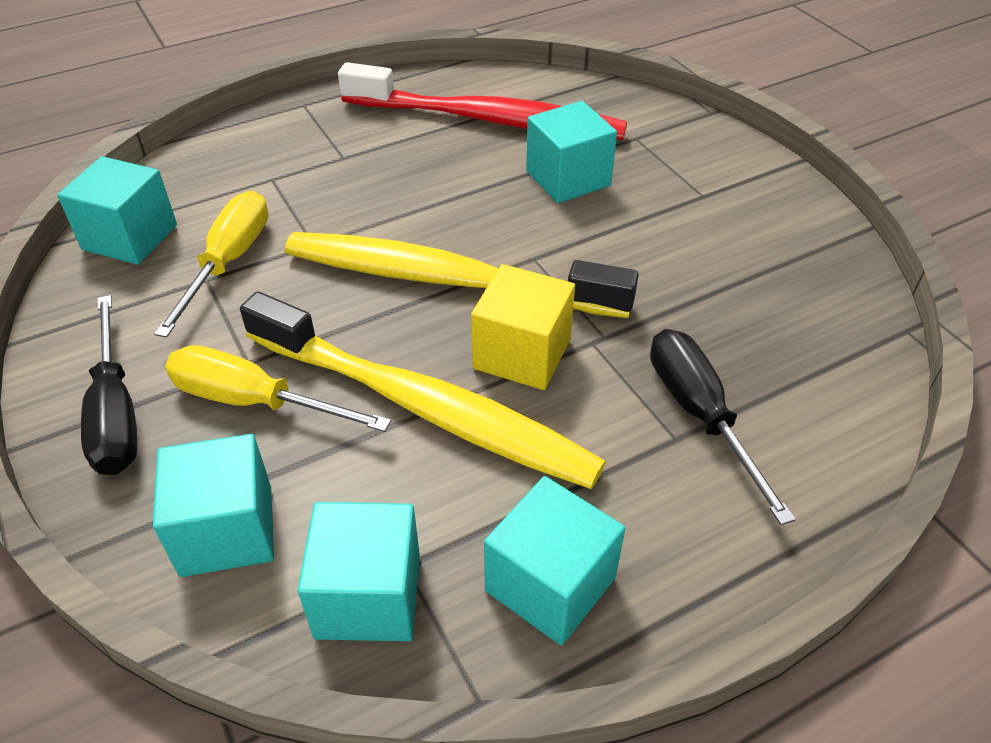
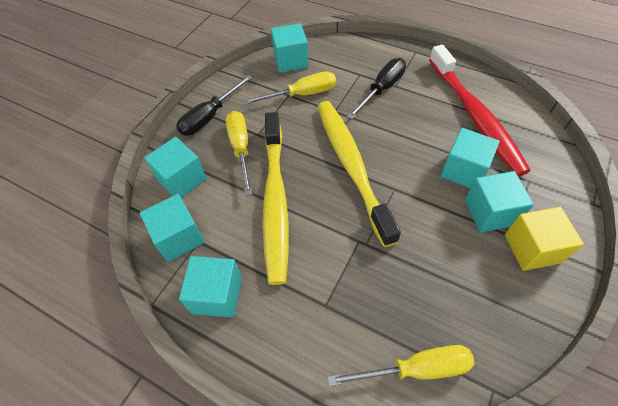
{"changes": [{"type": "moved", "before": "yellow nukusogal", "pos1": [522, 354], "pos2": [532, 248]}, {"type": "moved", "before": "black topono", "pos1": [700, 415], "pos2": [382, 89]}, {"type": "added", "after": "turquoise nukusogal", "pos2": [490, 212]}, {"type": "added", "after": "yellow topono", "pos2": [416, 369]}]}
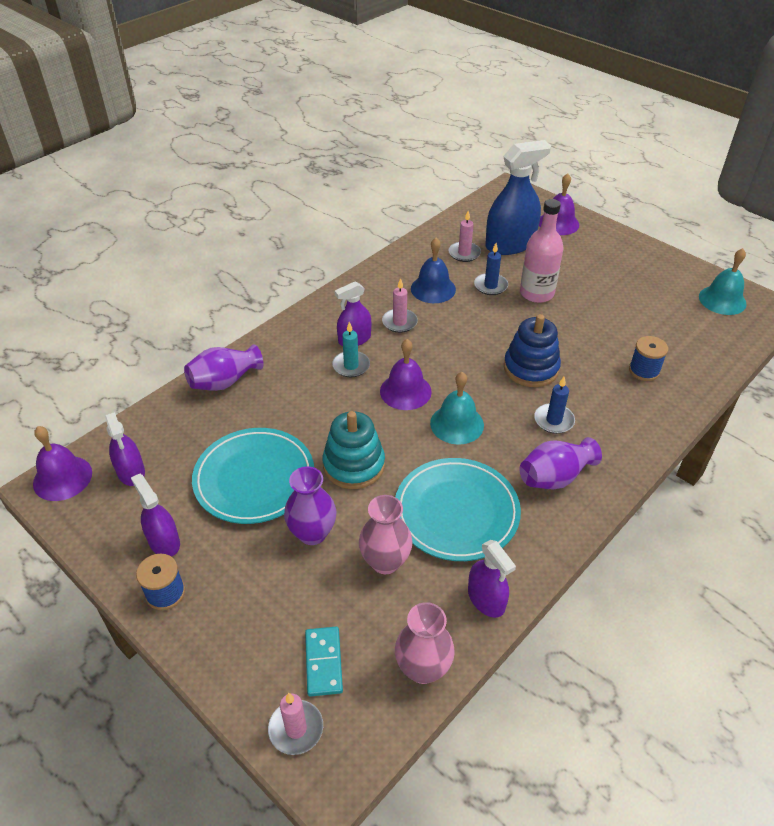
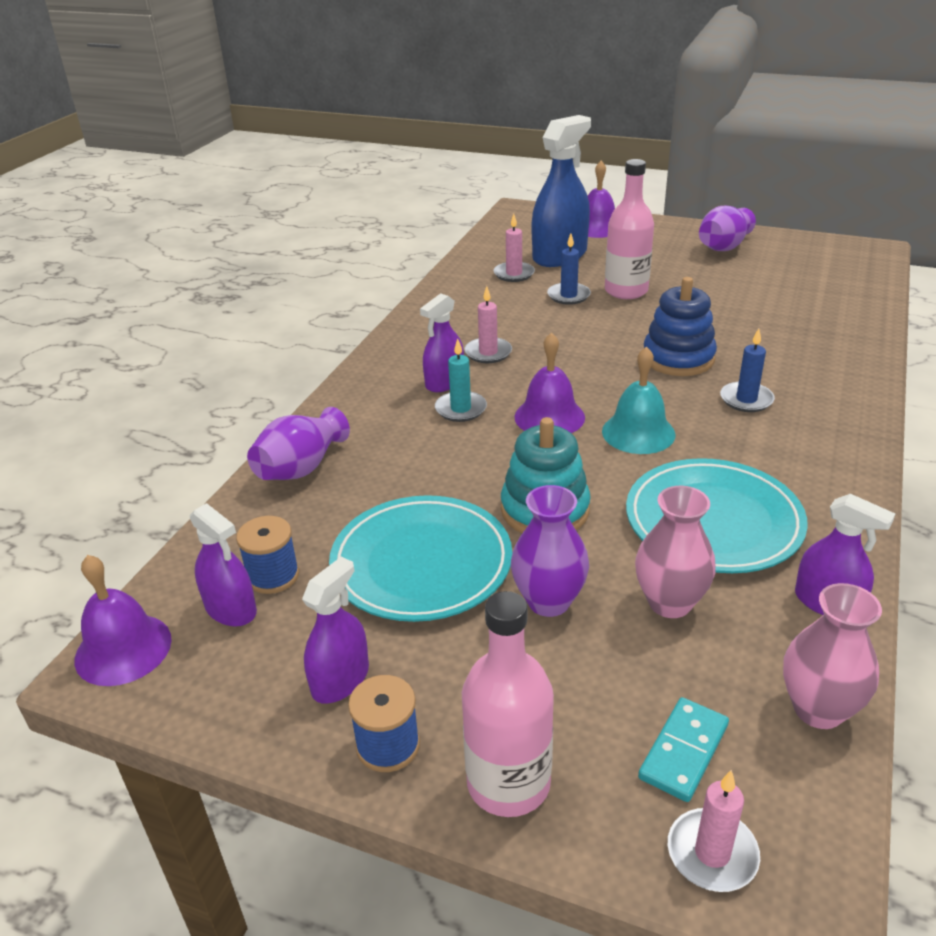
{"changes": [{"type": "removed", "before": "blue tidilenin", "pos1": [433, 289]}, {"type": "removed", "before": "turquoise tidilenin", "pos1": [722, 300]}, {"type": "moved", "before": "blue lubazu", "pos1": [644, 370], "pos2": [273, 576]}, {"type": "moved", "before": "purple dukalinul", "pos1": [554, 477], "pos2": [723, 247]}, {"type": "turned", "before": "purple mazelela", "pos1": [164, 541], "pos2": [340, 680], "turn": 90}, {"type": "turned", "before": "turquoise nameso", "pos1": [323, 662], "pos2": [683, 751], "turn": 60}, {"type": "added", "after": "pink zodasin", "pos2": [508, 783]}]}
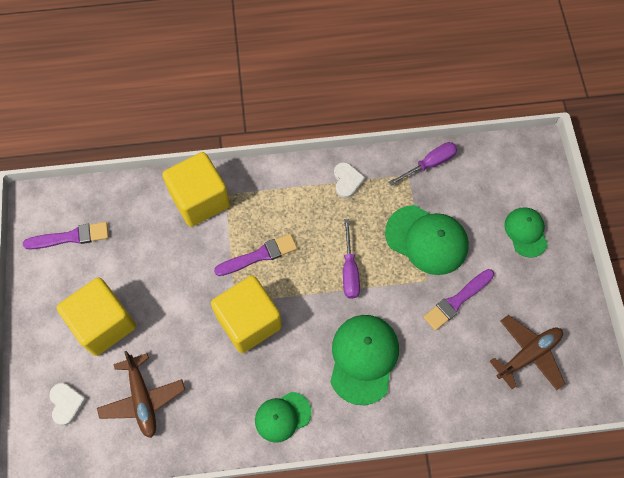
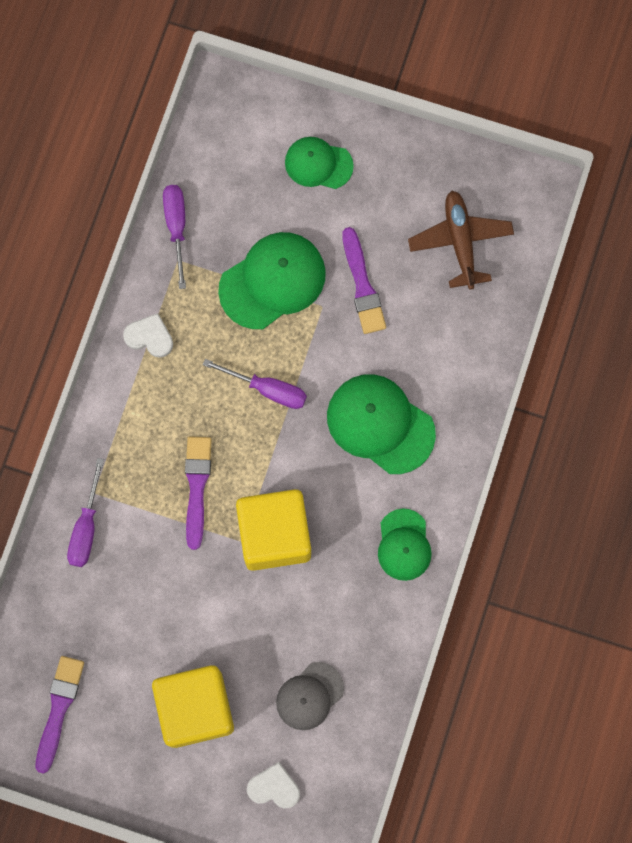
{"changes": [{"type": "replaced", "before": "yellow nukusogal", "after": "purple topono", "pos1": [200, 200], "pos2": [86, 527]}, {"type": "replaced", "before": "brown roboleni", "after": "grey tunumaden", "pos1": [142, 399], "pos2": [309, 696]}]}
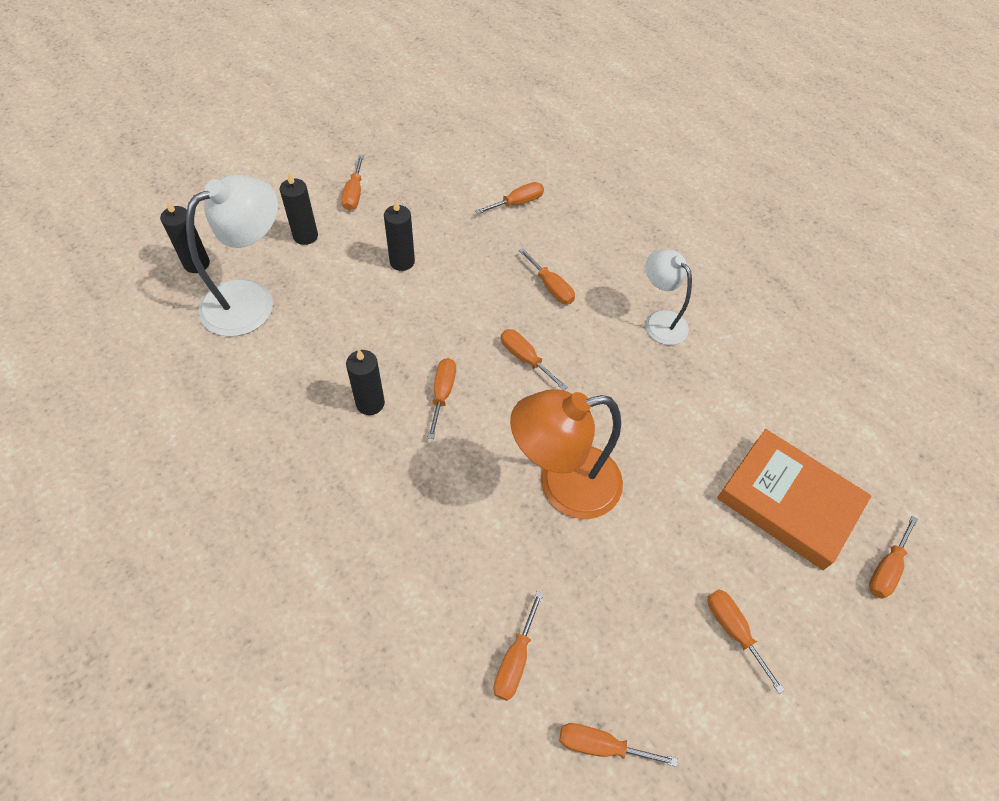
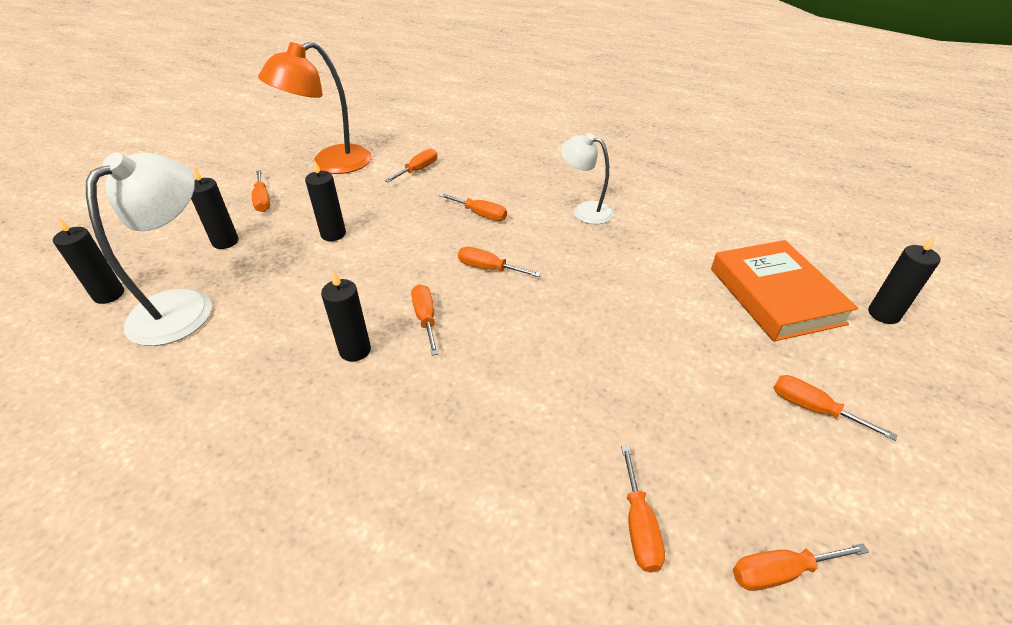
{"changes": [{"type": "moved", "before": "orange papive", "pos1": [563, 485], "pos2": [330, 164]}, {"type": "turned", "before": "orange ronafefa", "pos1": [788, 501], "pos2": [775, 295], "turn": 60}, {"type": "replaced", "before": "orange topono", "after": "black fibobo", "pos1": [886, 568], "pos2": [883, 314]}]}
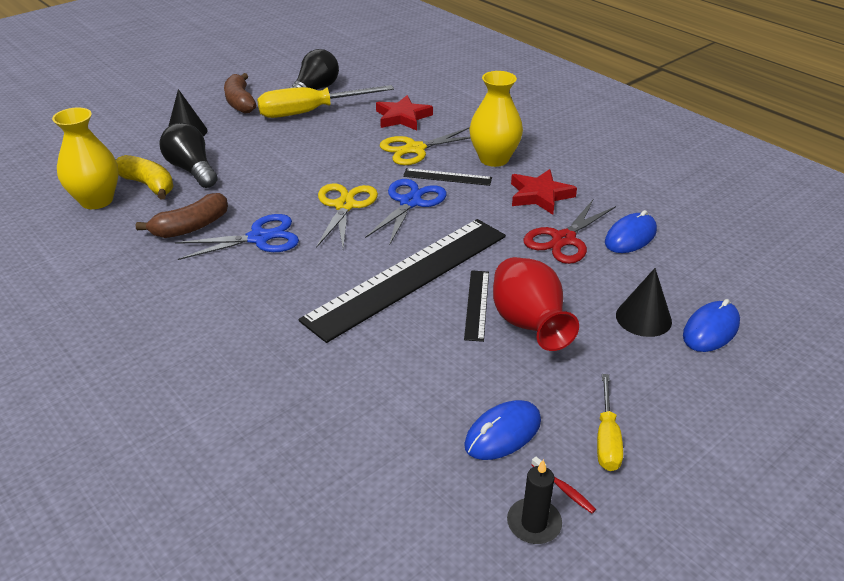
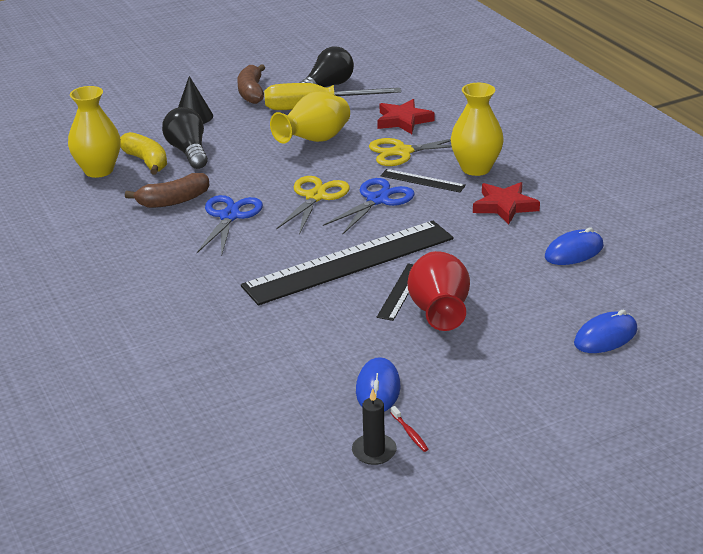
{"changes": [{"type": "removed", "before": "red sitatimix", "pos1": [563, 239]}, {"type": "turned", "before": "blue sitatimix", "pos1": [259, 238], "pos2": [229, 216], "turn": -75}, {"type": "removed", "before": "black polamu", "pos1": [643, 318]}, {"type": "removed", "before": "yellow topono", "pos1": [607, 438]}, {"type": "turned", "before": "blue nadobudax", "pos1": [503, 433], "pos2": [378, 389], "turn": -60}, {"type": "added", "after": "yellow dukalinul", "pos2": [314, 141]}]}
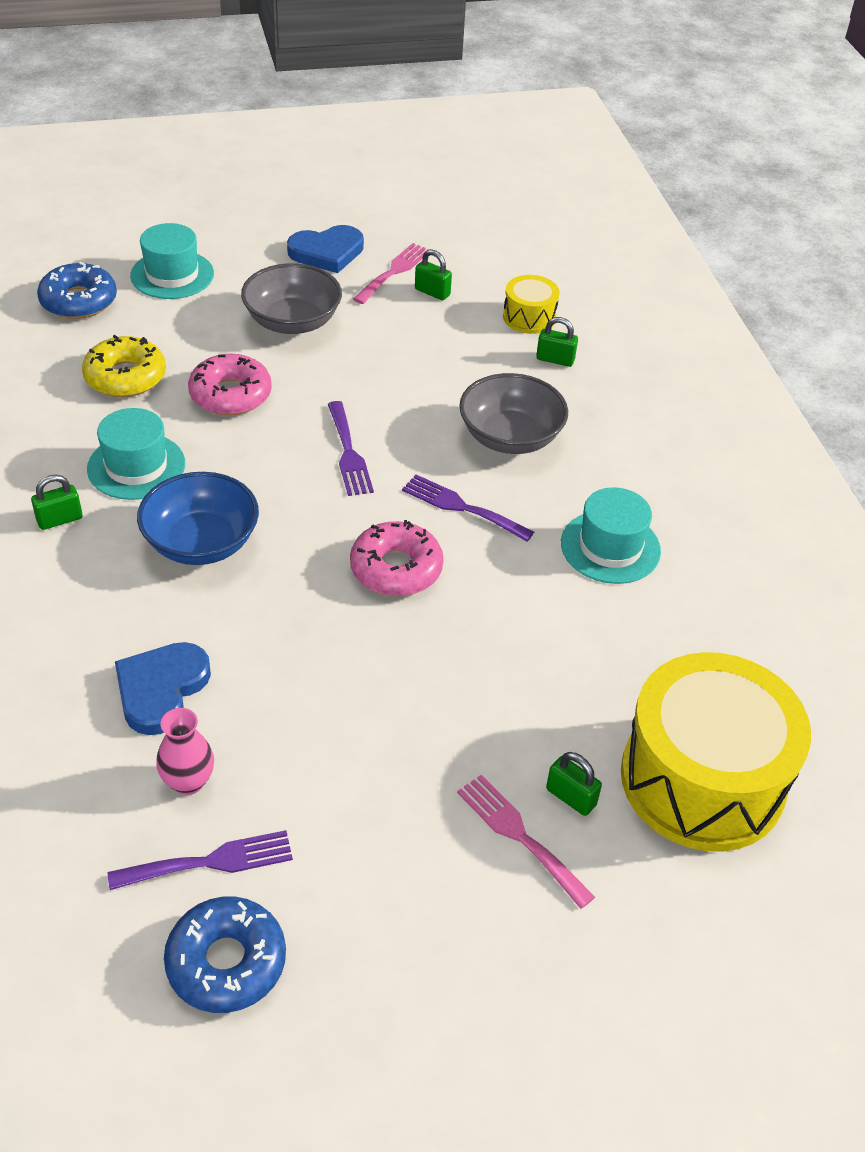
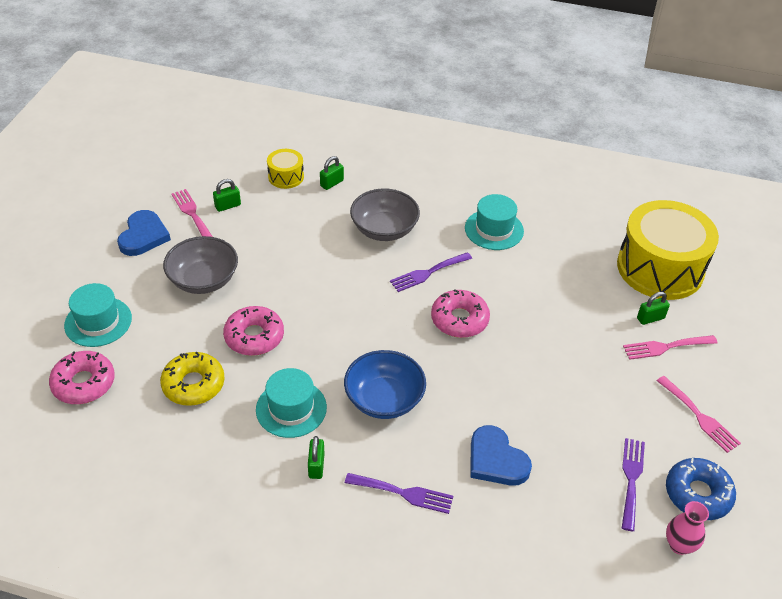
{"changes": [{"type": "recoloured", "before": "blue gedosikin", "after": "pink gedosikin", "pos1": [79, 301], "pos2": [84, 383]}, {"type": "moved", "before": "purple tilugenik", "pos1": [348, 453], "pos2": [404, 493]}, {"type": "moved", "before": "pink dukalinul", "pos1": [188, 781], "pos2": [679, 545]}, {"type": "added", "after": "pink tilugenik", "pos2": [700, 417]}]}
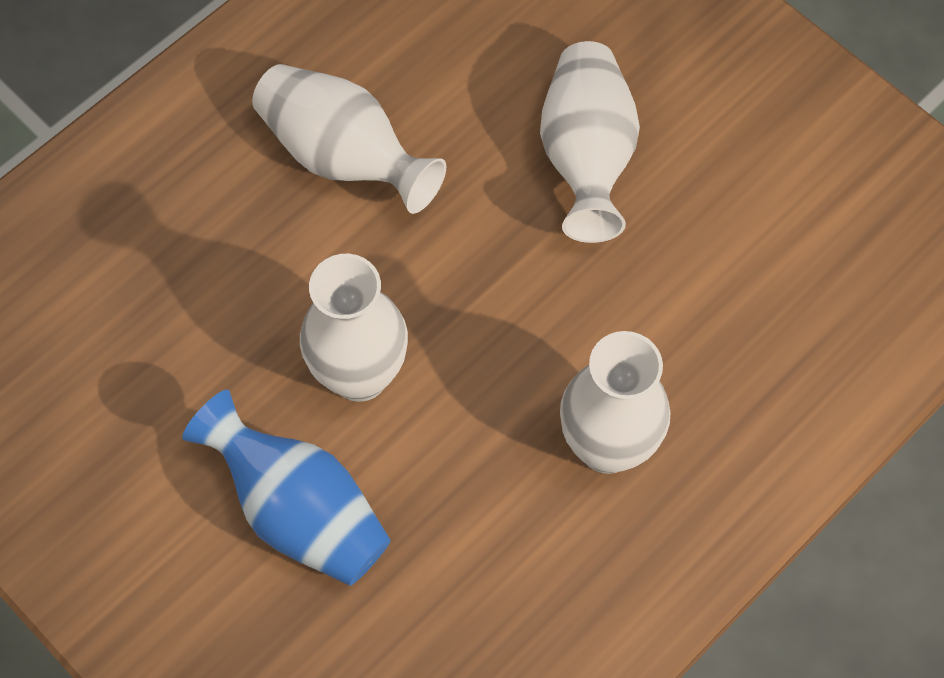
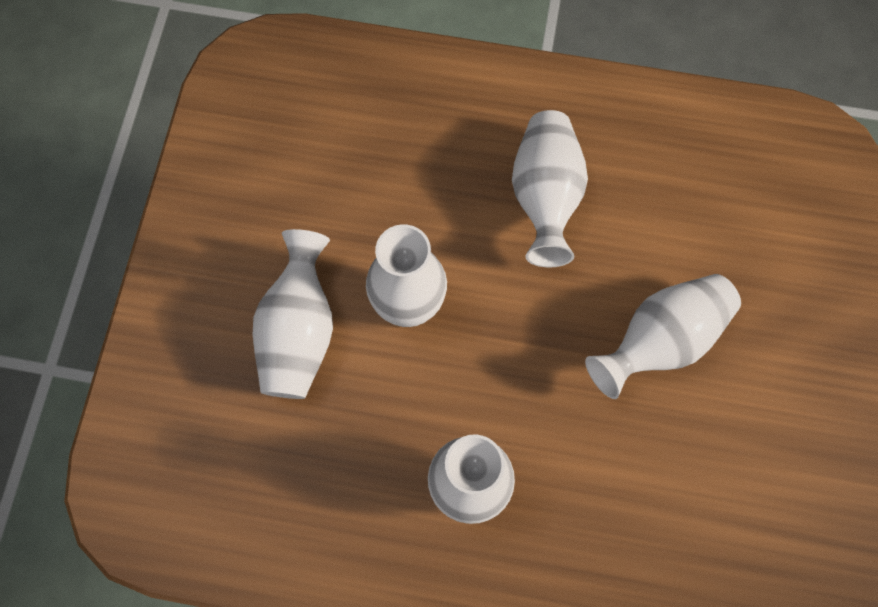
{"changes": [{"type": "recoloured", "before": "blue dukalinul", "after": "white dukalinul", "pos1": [299, 510], "pos2": [299, 332]}]}
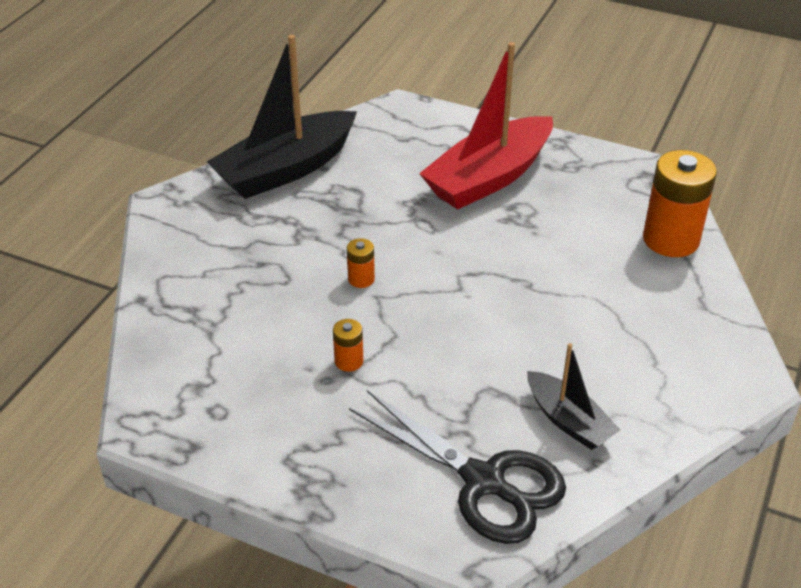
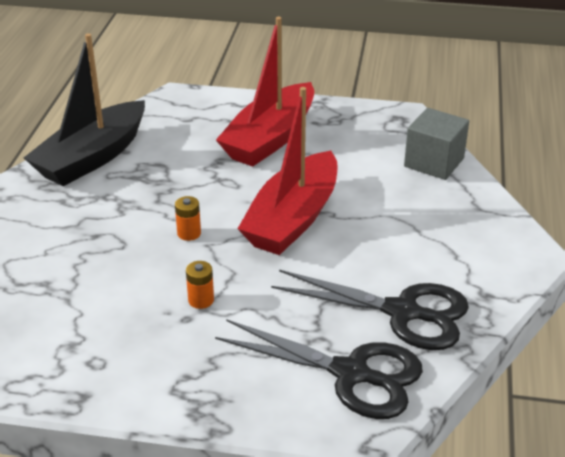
{"changes": [{"type": "replaced", "before": "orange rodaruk", "after": "grey nukusogal", "pos1": [671, 239], "pos2": [434, 162]}, {"type": "replaced", "before": "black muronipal", "after": "black sitatimix", "pos1": [568, 420], "pos2": [403, 312]}, {"type": "added", "after": "red muronipal", "pos2": [293, 218]}]}
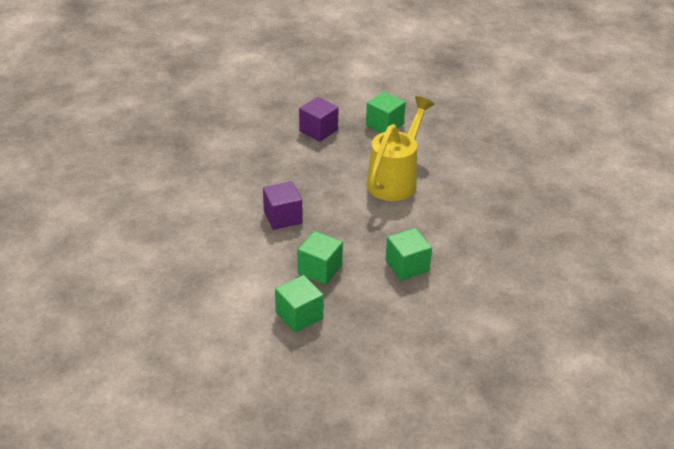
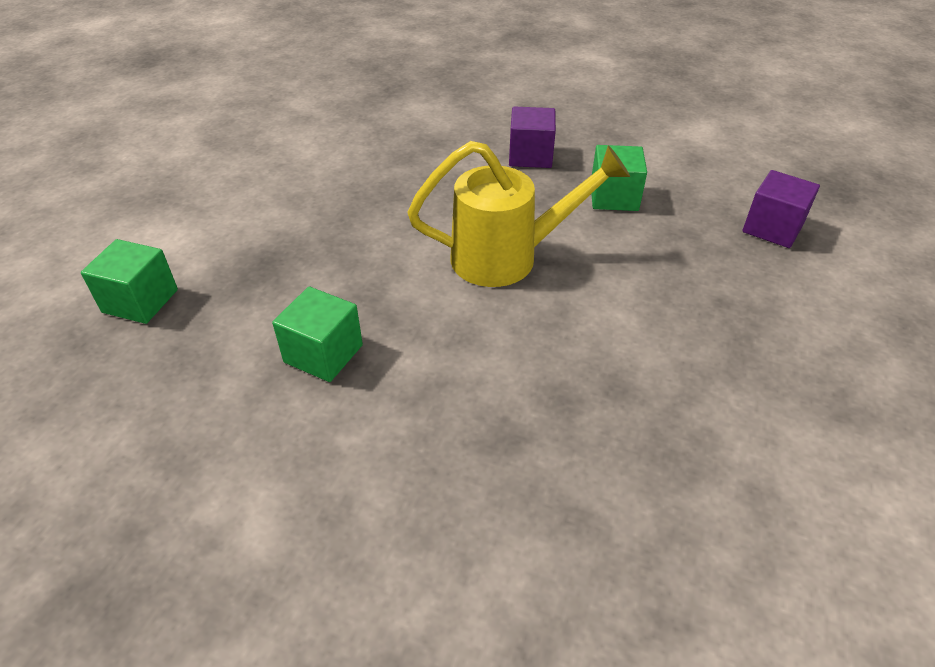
{"changes": [{"type": "moved", "before": "purple nukusogal", "pos1": [282, 217], "pos2": [772, 228]}, {"type": "removed", "before": "green nukusogal", "pos1": [319, 269]}]}
